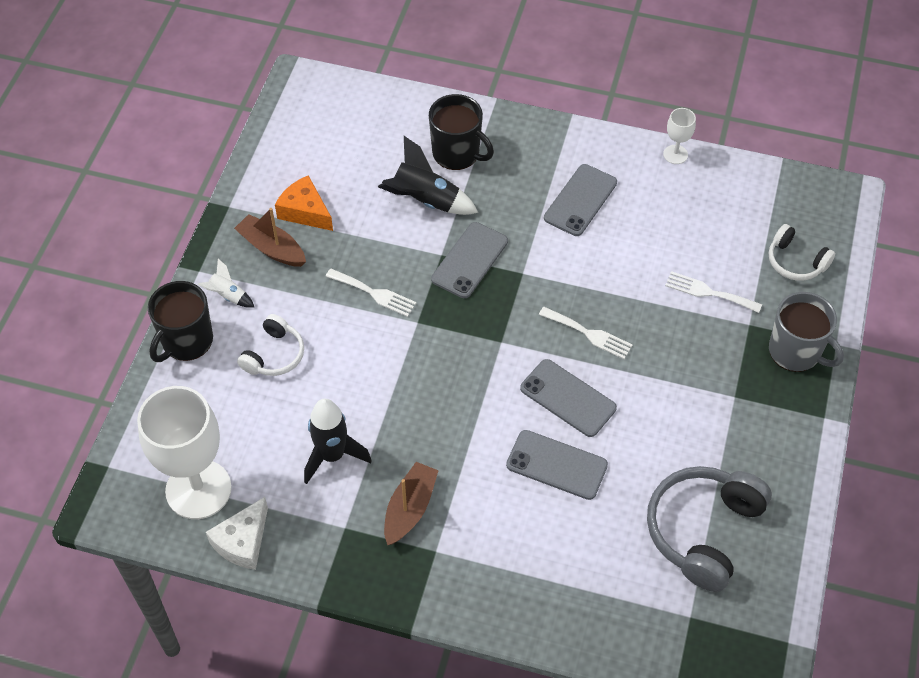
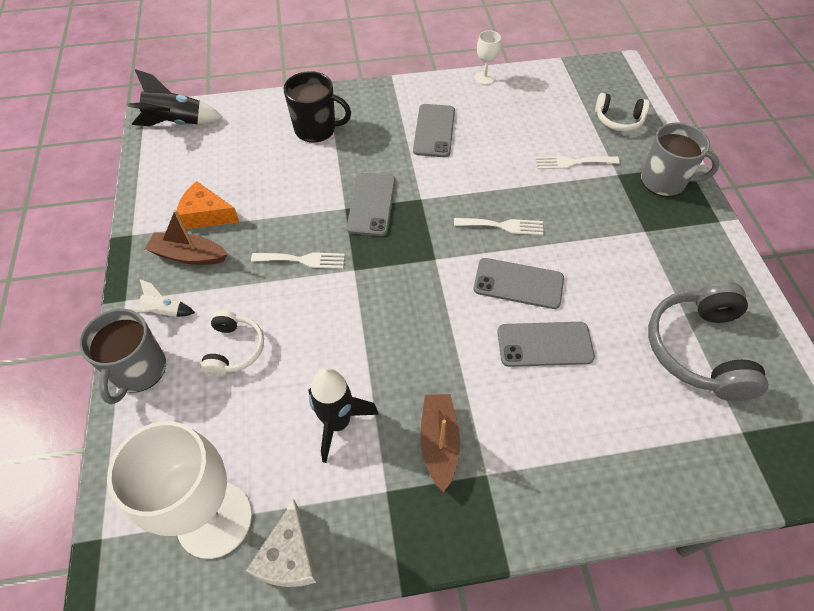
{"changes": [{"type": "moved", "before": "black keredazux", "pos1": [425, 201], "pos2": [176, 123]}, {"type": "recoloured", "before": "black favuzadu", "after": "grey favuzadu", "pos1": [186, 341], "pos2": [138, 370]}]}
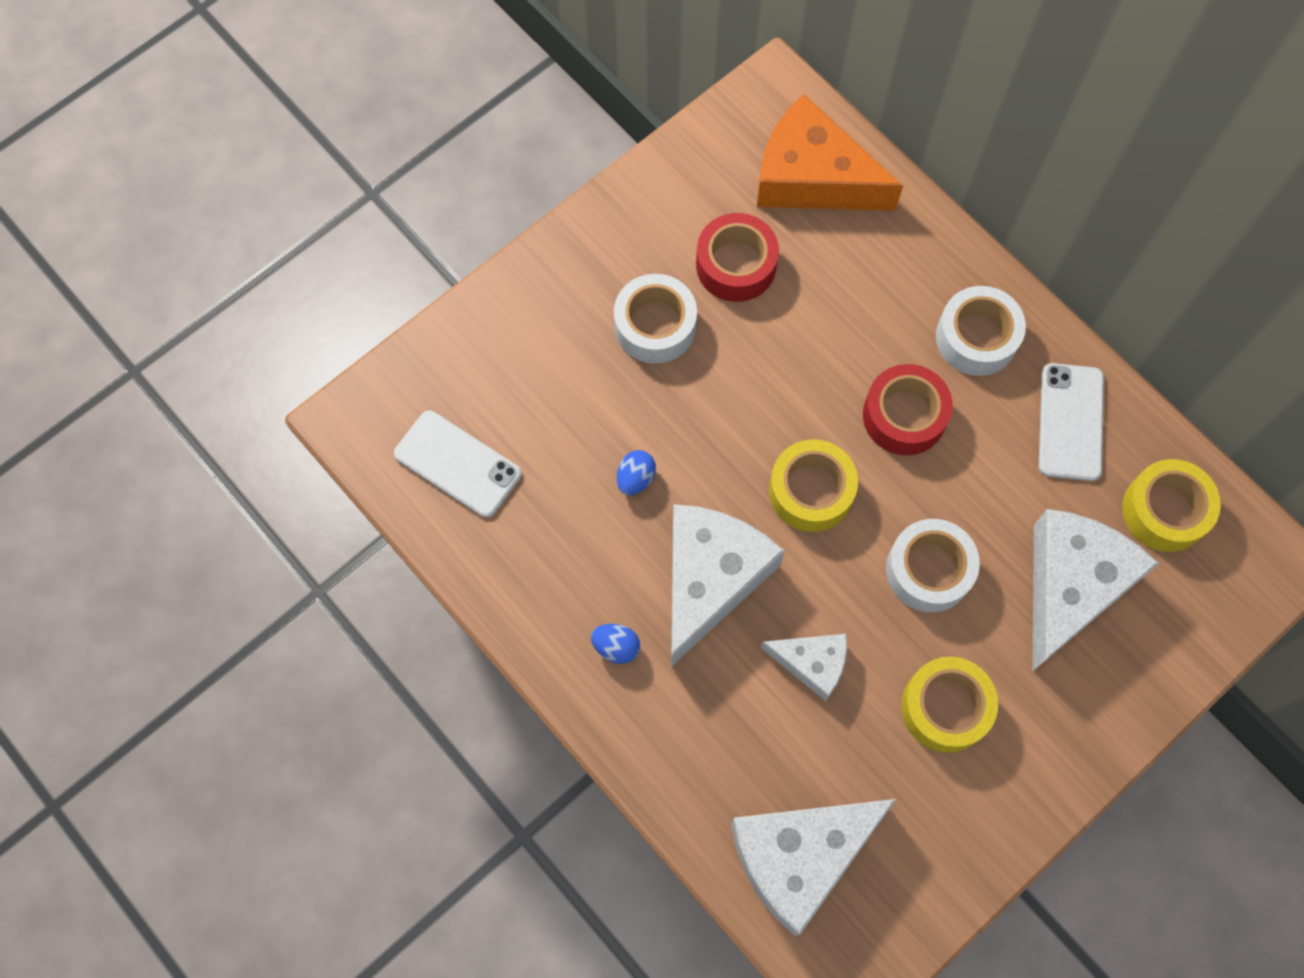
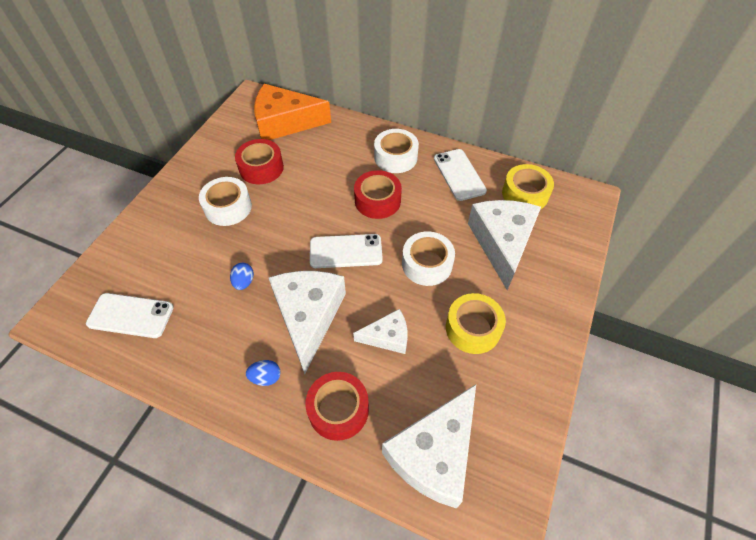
{"changes": [{"type": "replaced", "before": "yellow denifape", "after": "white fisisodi", "pos1": [811, 491], "pos2": [346, 251]}, {"type": "added", "after": "red denifape", "pos2": [338, 409]}]}
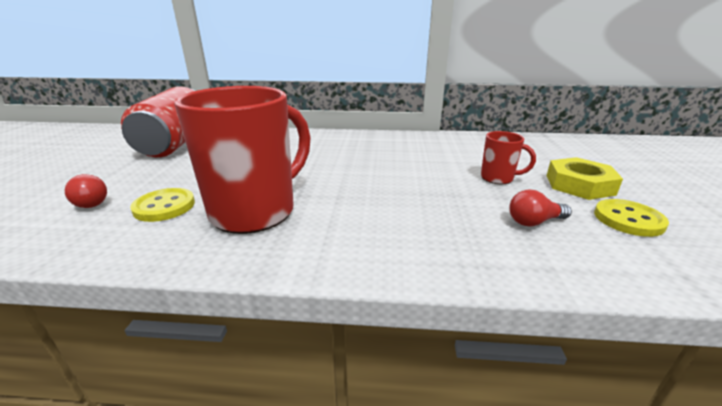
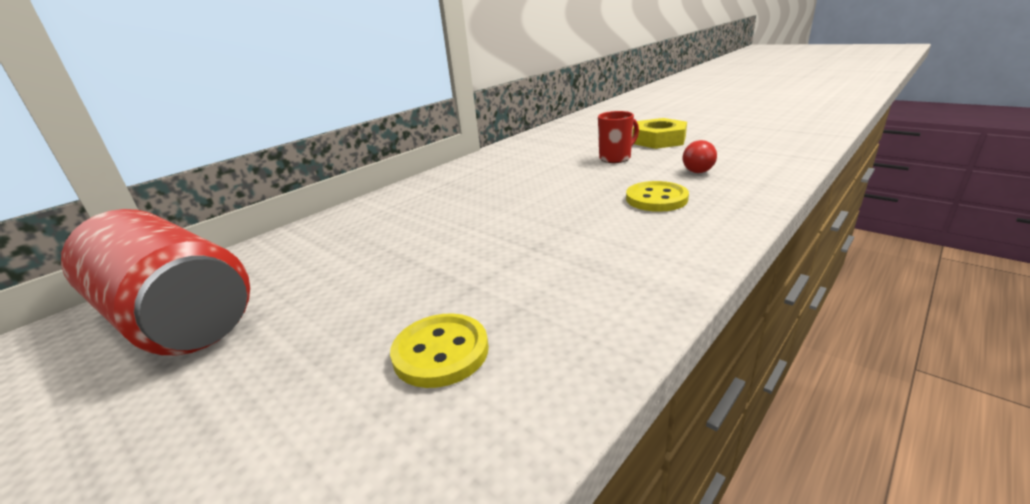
{"changes": [{"type": "removed", "before": "red favuzadu", "pos1": [256, 211]}, {"type": "removed", "before": "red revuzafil", "pos1": [88, 203]}, {"type": "moved", "before": "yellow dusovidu", "pos1": [628, 219], "pos2": [656, 199]}]}
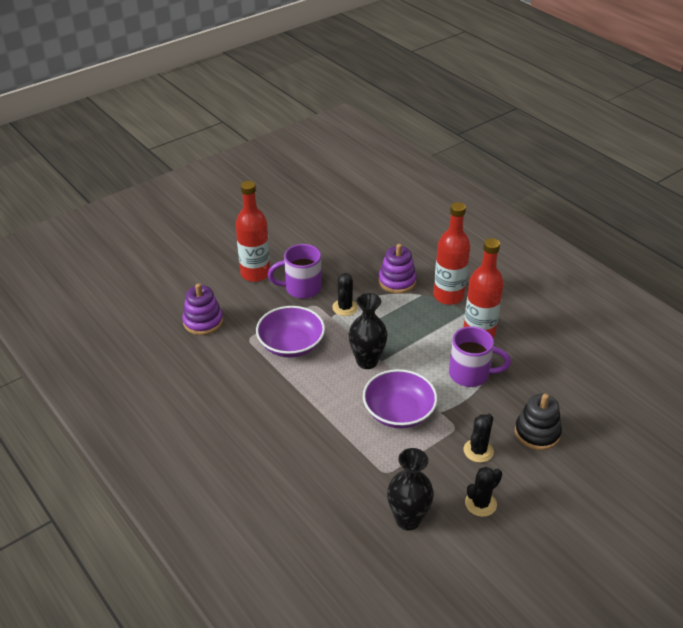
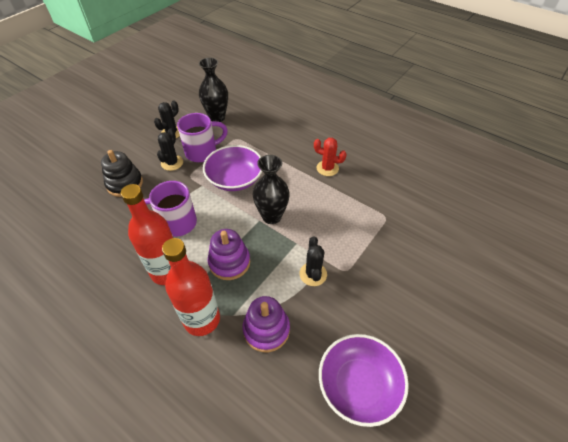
{"changes": [{"type": "removed", "before": "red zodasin", "pos1": [255, 273]}, {"type": "moved", "before": "purple favuzadu", "pos1": [301, 288], "pos2": [202, 152]}, {"type": "moved", "before": "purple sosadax", "pos1": [203, 322], "pos2": [229, 262]}, {"type": "moved", "before": "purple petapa", "pos1": [291, 344], "pos2": [358, 385]}, {"type": "added", "after": "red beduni", "pos2": [327, 168]}]}
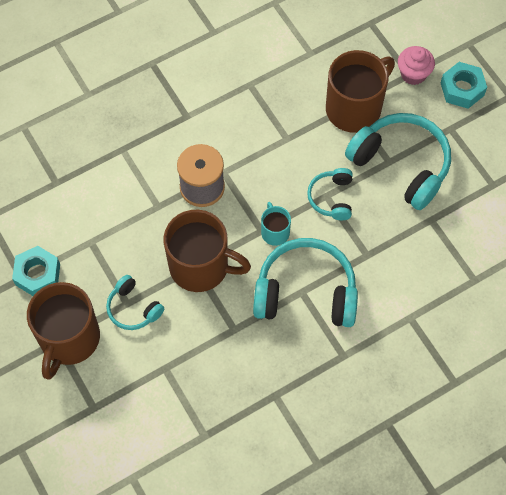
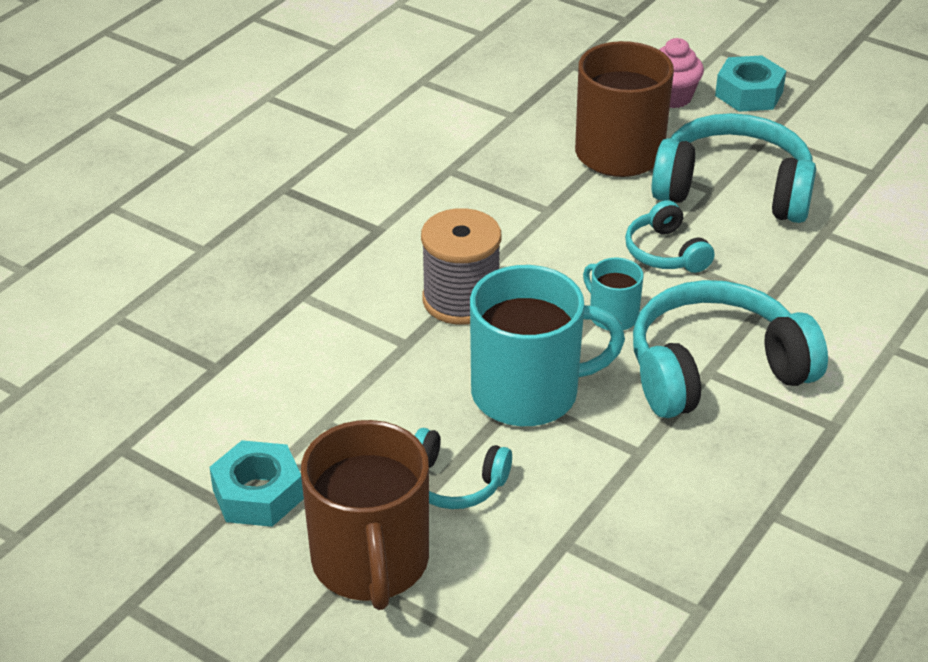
{"changes": [{"type": "recoloured", "before": "brown favuzadu", "after": "turquoise favuzadu", "pos1": [200, 266], "pos2": [528, 393]}]}
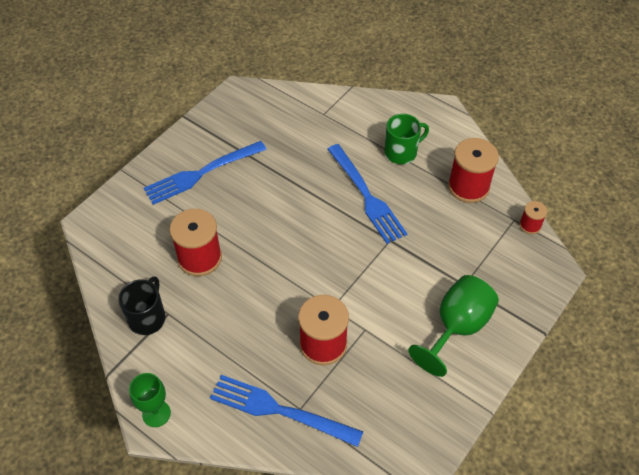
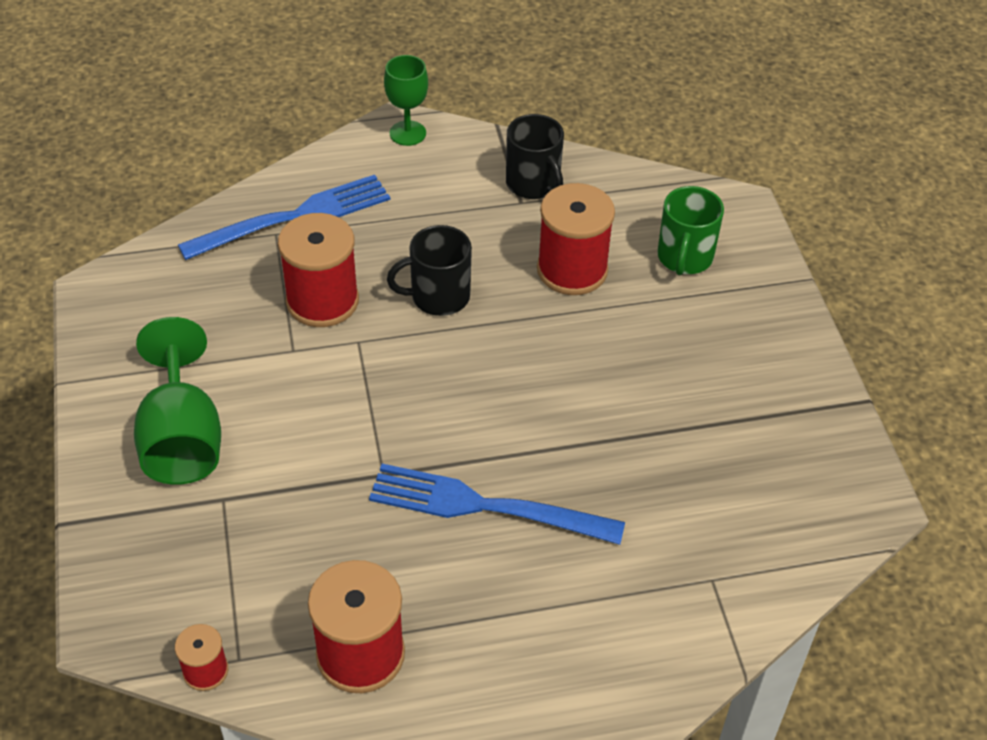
{"changes": [{"type": "moved", "before": "green favuzadu", "pos1": [401, 152], "pos2": [684, 257]}, {"type": "removed", "before": "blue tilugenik", "pos1": [201, 173]}, {"type": "added", "after": "black favuzadu", "pos2": [438, 296]}]}
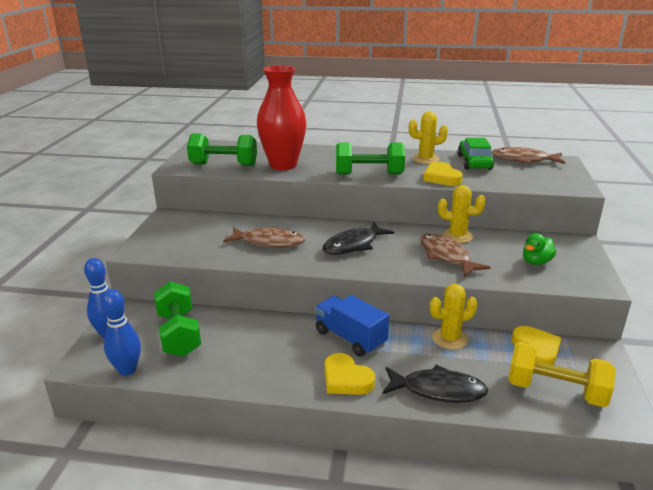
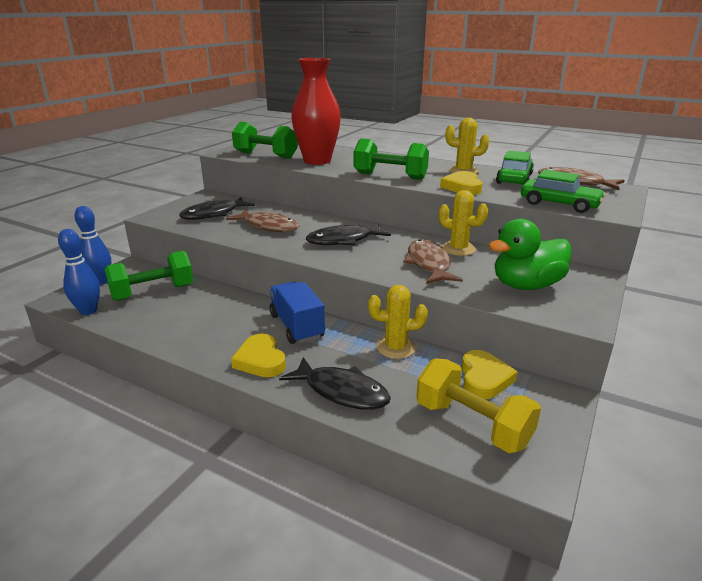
{"changes": [{"type": "resized", "before": "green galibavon", "pos1": [536, 262], "pos2": [526, 285], "scale": 1.78}, {"type": "turned", "before": "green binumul", "pos1": [179, 334], "pos2": [153, 292], "turn": 60}, {"type": "added", "after": "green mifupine", "pos2": [559, 204]}, {"type": "added", "after": "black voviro", "pos2": [213, 214]}]}
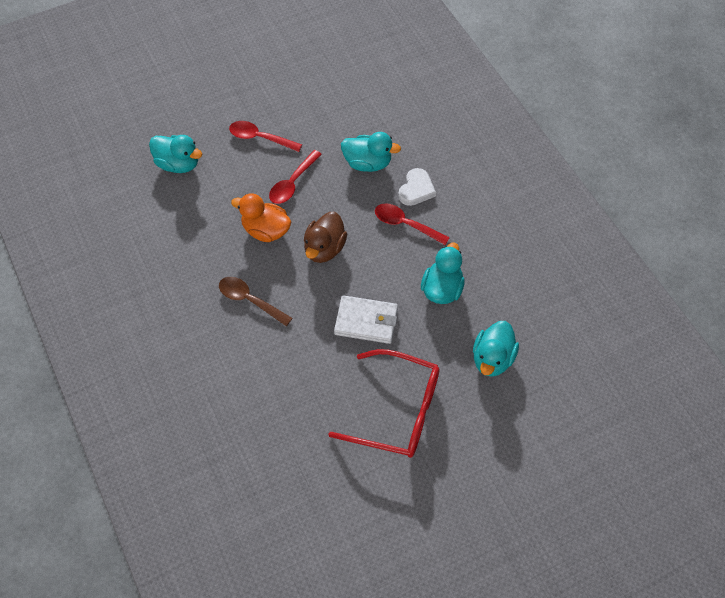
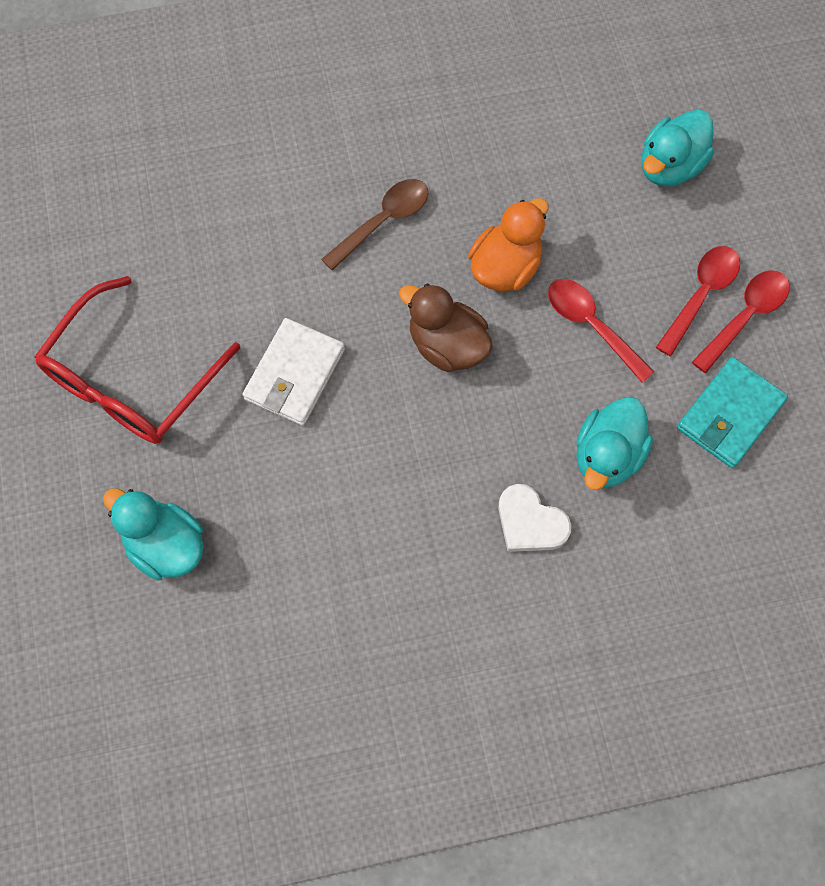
{"changes": [{"type": "moved", "before": "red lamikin", "pos1": [405, 224], "pos2": [745, 316]}, {"type": "removed", "before": "turquoise galibavon", "pos1": [442, 289]}, {"type": "added", "after": "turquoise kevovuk", "pos2": [729, 415]}]}
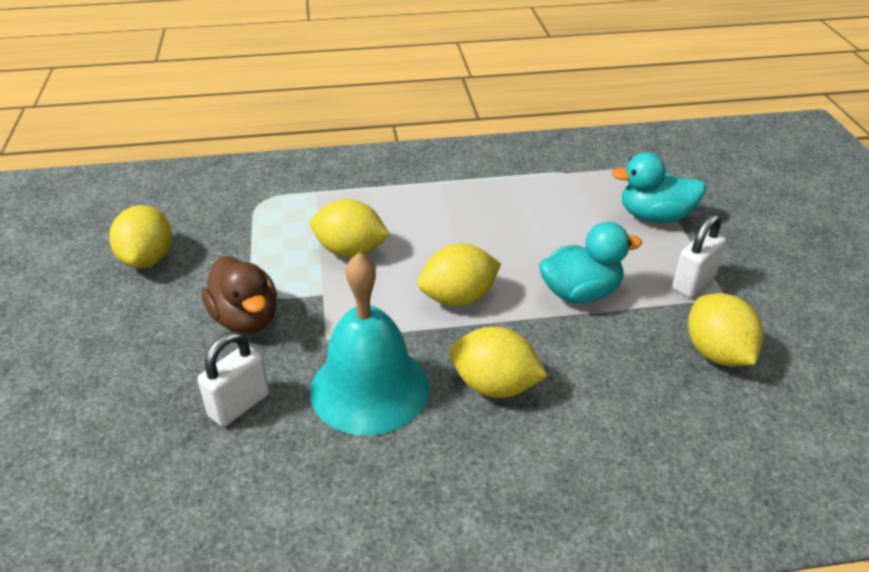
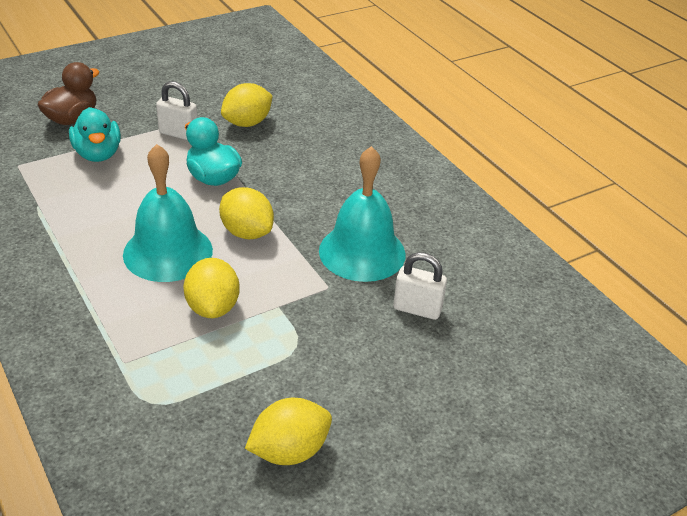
{"changes": [{"type": "moved", "before": "brown galibavon", "pos1": [246, 319], "pos2": [72, 119]}, {"type": "removed", "before": "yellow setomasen", "pos1": [494, 386]}, {"type": "added", "after": "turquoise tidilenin", "pos2": [168, 252]}]}
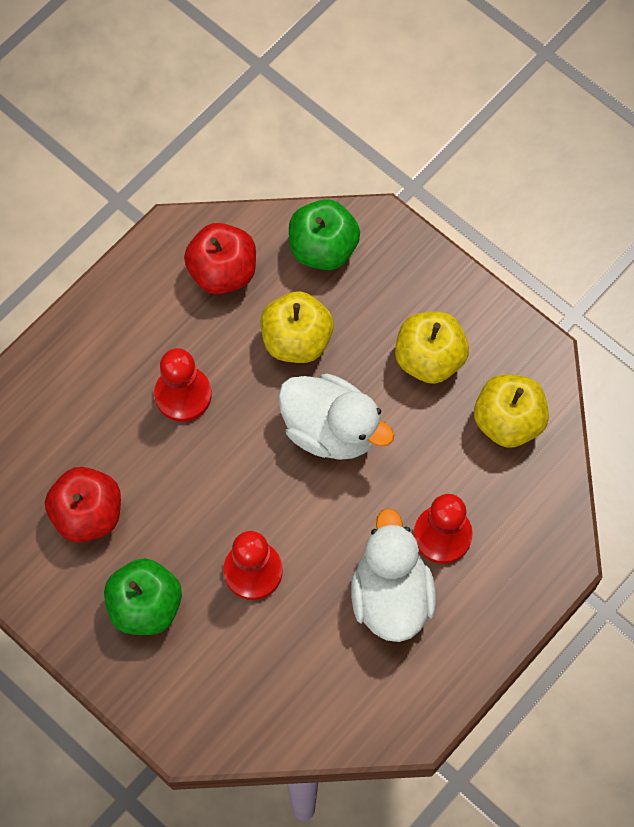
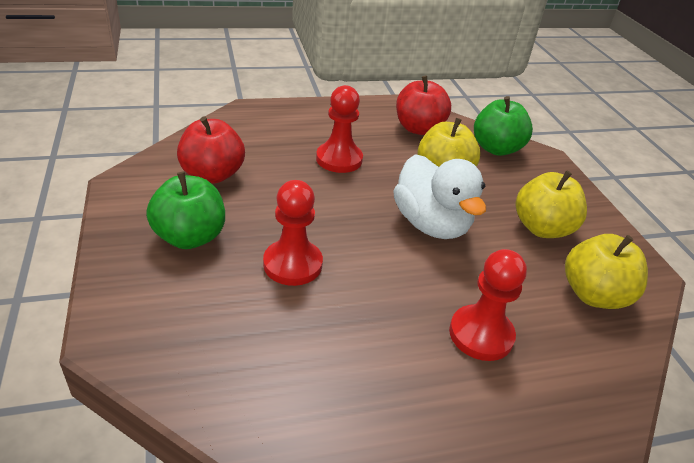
{"changes": [{"type": "removed", "before": "white galibavon", "pos1": [391, 595]}]}
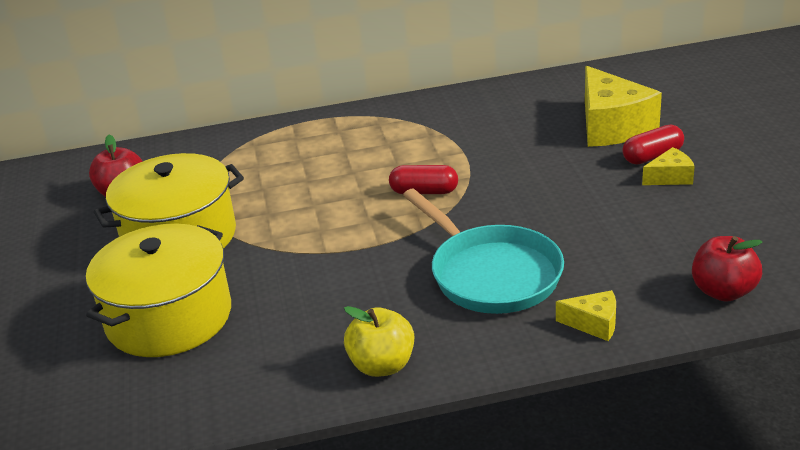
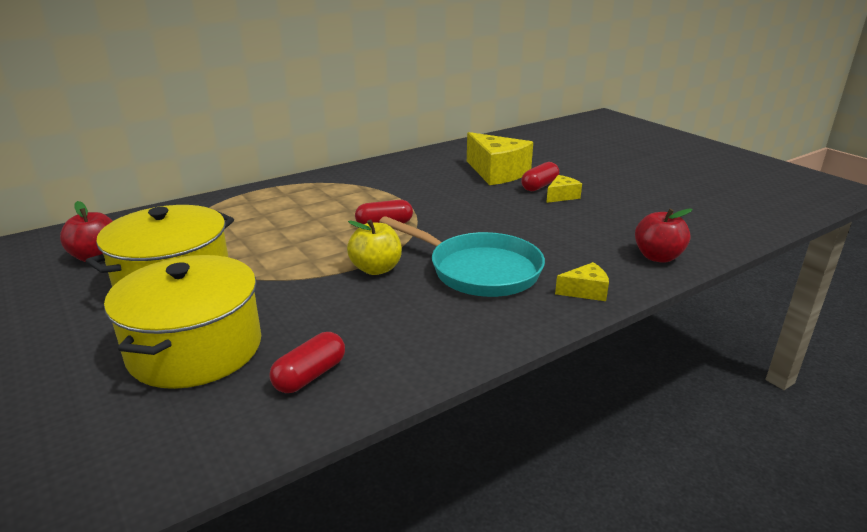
{"changes": [{"type": "moved", "before": "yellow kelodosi", "pos1": [382, 365], "pos2": [376, 269]}, {"type": "added", "after": "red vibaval", "pos2": [310, 375]}]}
